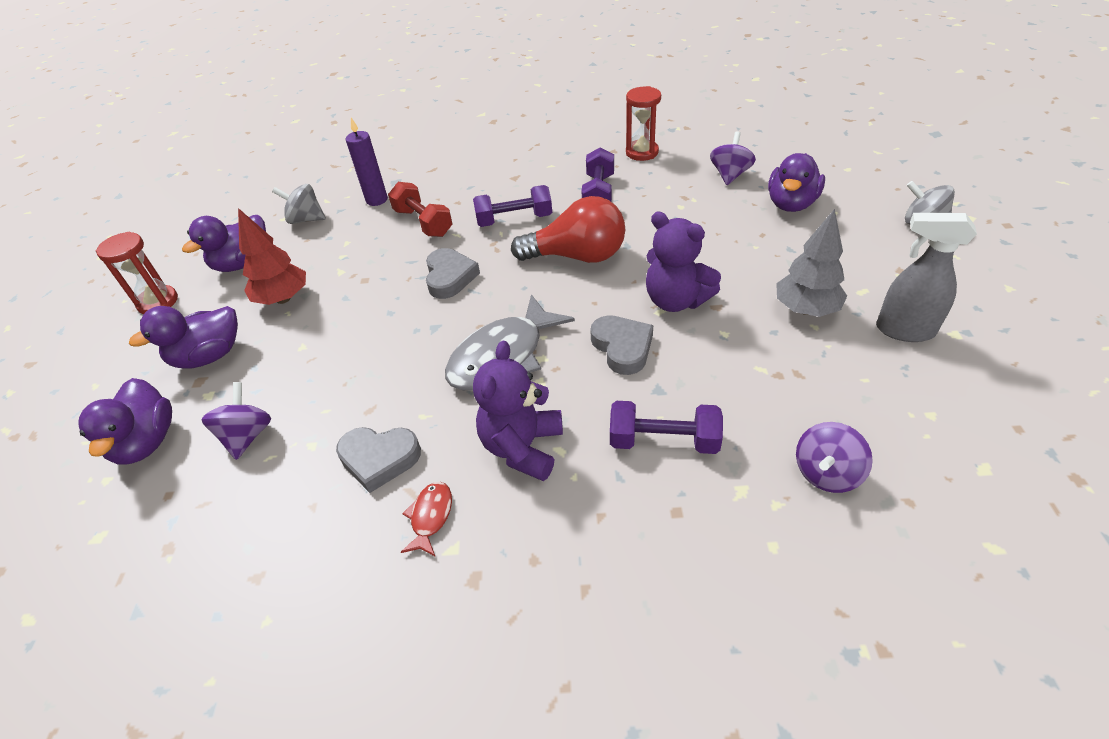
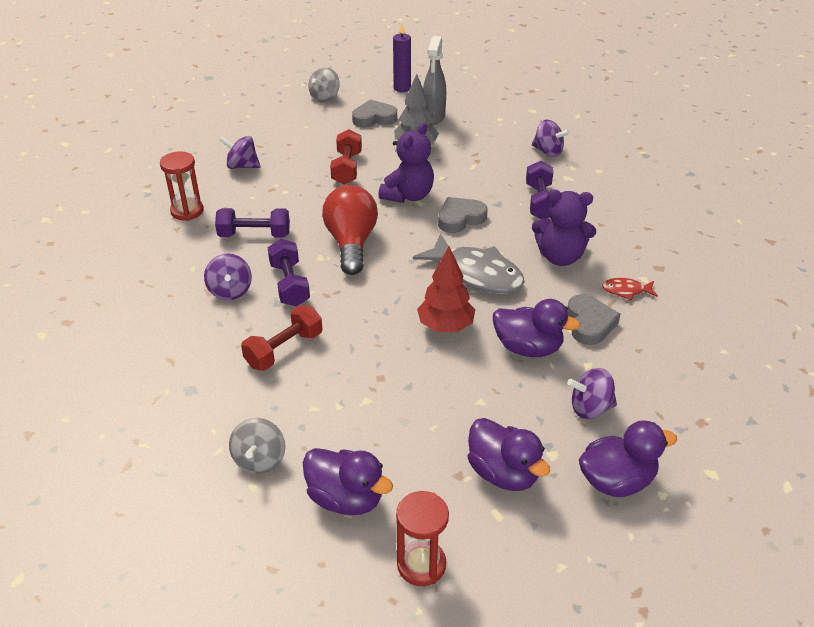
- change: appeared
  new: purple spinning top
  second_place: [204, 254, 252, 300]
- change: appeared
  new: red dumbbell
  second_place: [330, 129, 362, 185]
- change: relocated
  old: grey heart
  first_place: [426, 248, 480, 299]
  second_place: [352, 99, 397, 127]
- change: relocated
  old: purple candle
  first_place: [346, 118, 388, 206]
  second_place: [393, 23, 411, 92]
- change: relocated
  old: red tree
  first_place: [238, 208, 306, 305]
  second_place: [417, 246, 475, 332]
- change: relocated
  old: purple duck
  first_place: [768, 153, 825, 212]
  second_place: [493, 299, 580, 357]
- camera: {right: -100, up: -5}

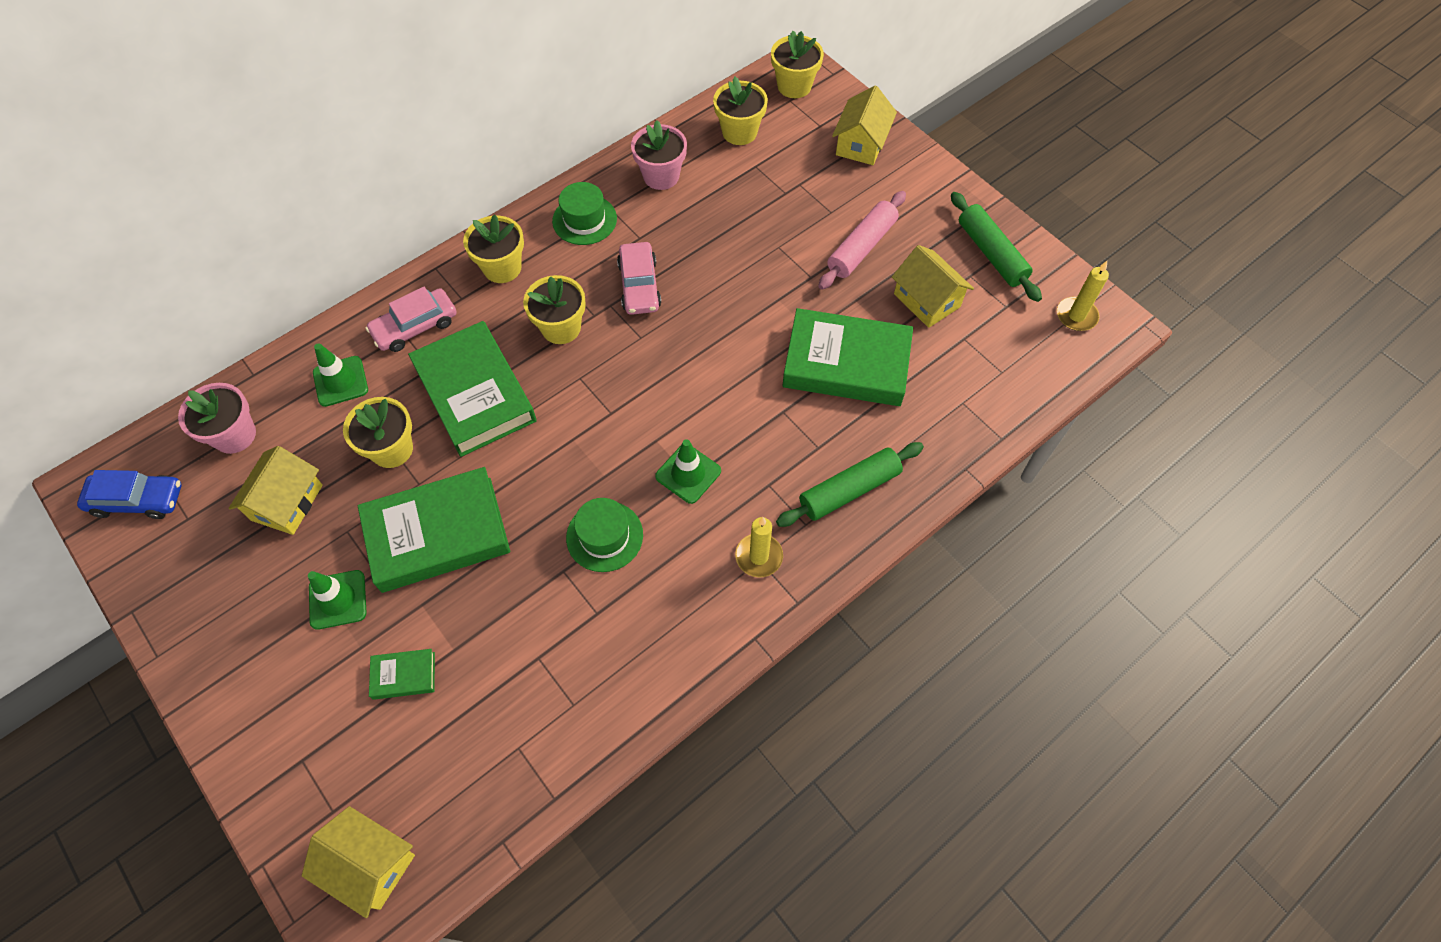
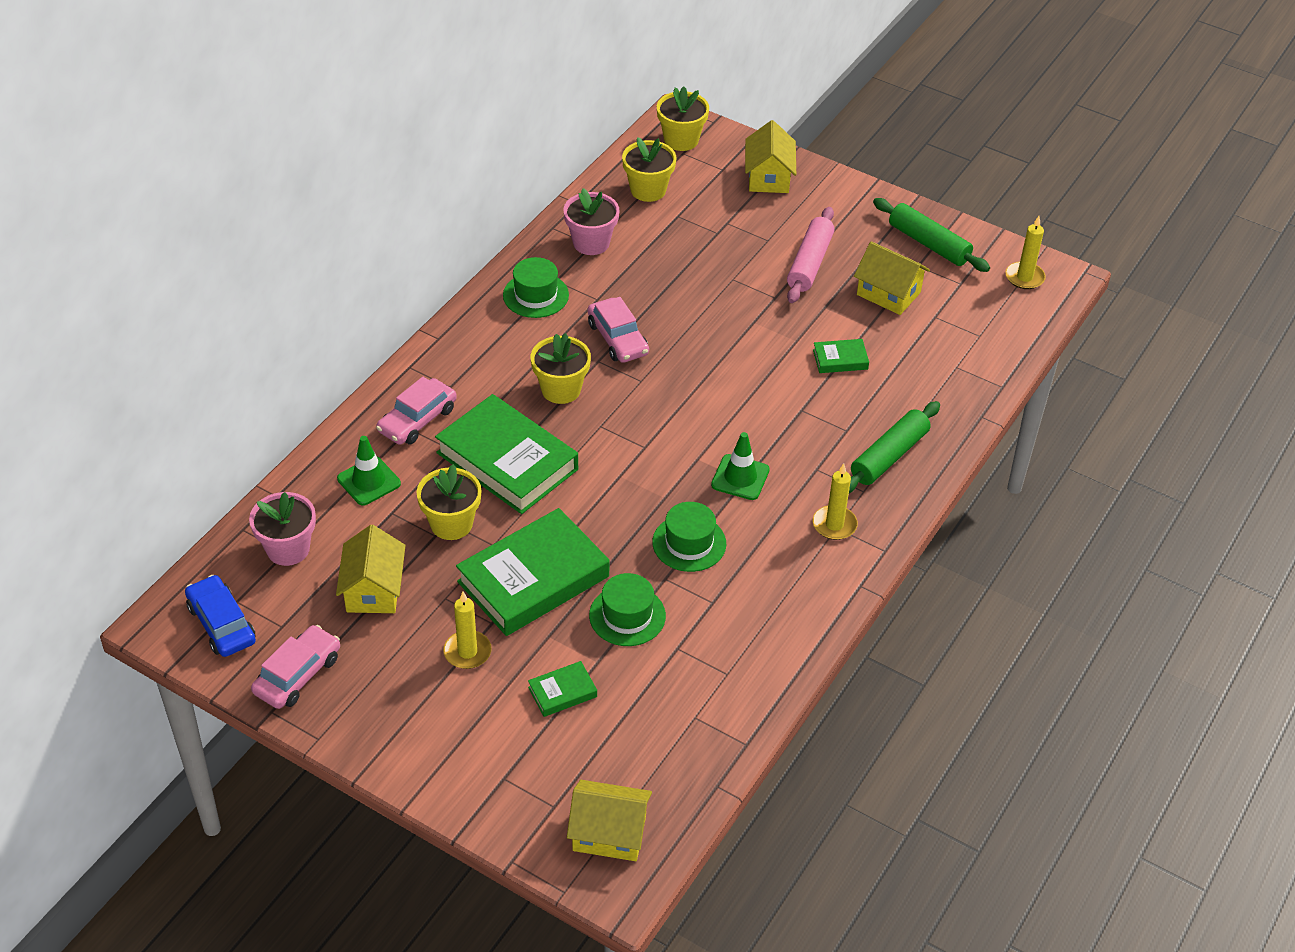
- change: spun
  old: blue car
  first_place: [77, 470, 181, 519]
  second_place: [185, 575, 256, 657]
  degrees: -105
- change: appeared
  new: pink car
  second_place: [251, 625, 340, 709]
- change: exchanged
  old: green traffic cone
  new: yellow candle
  first_place: [308, 570, 367, 630]
  second_place: [443, 592, 492, 669]
- change: appeared
  new: green hat
  second_place: [589, 573, 666, 646]
- change: size
  old: green book
  first_place: [782, 308, 913, 406]
  second_place: [813, 339, 869, 373]
  factor: 0.44
- change: missing
  old: yellow flower pot
  first_place: [463, 215, 524, 283]
- camera: {right: -20, up: -15}

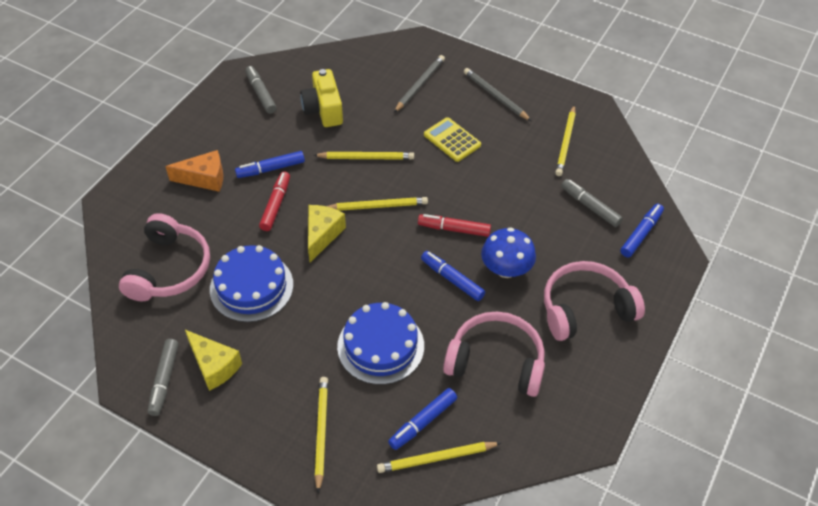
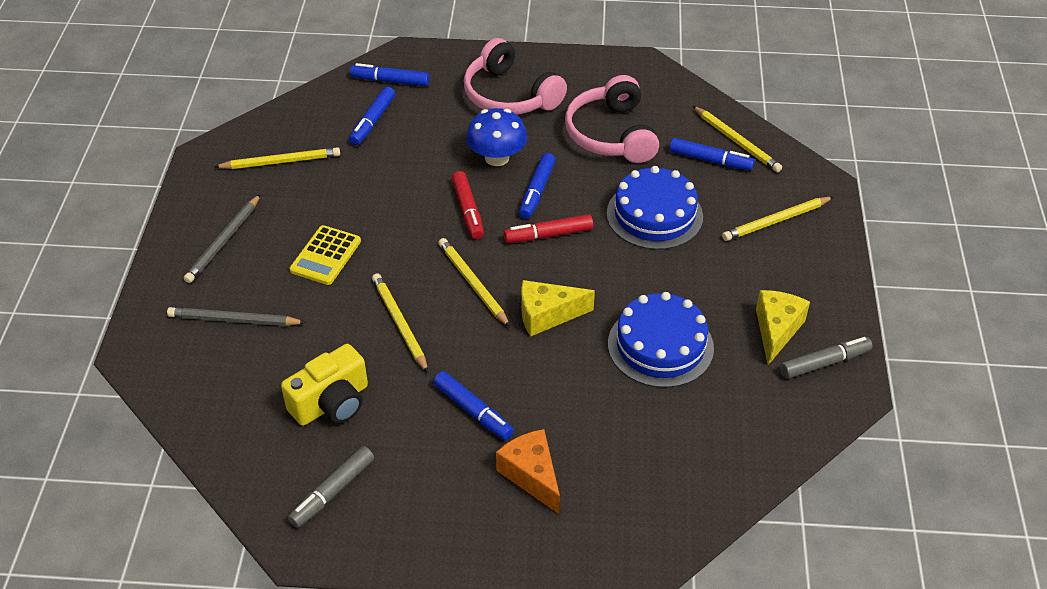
- change: colour
  old: grey marker
  new: blue marker
  first_place: [561, 179, 623, 227]
  second_place: [349, 87, 395, 146]
- change: relocated
  old: red marker
  first_place: [259, 171, 290, 231]
  second_place: [504, 214, 593, 243]
- change: missing
  old: pink headphones
  first_place: [119, 213, 210, 301]
- camera: {right: -115, up: -5}

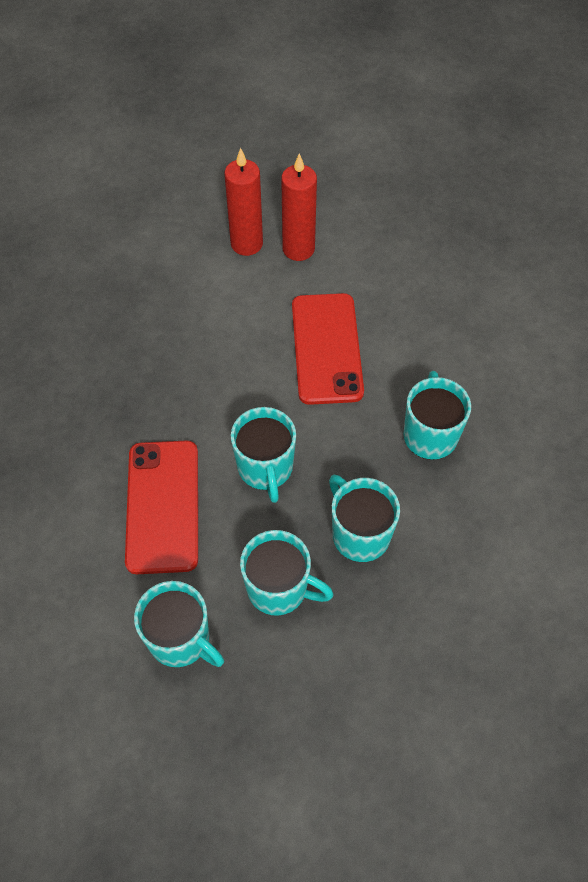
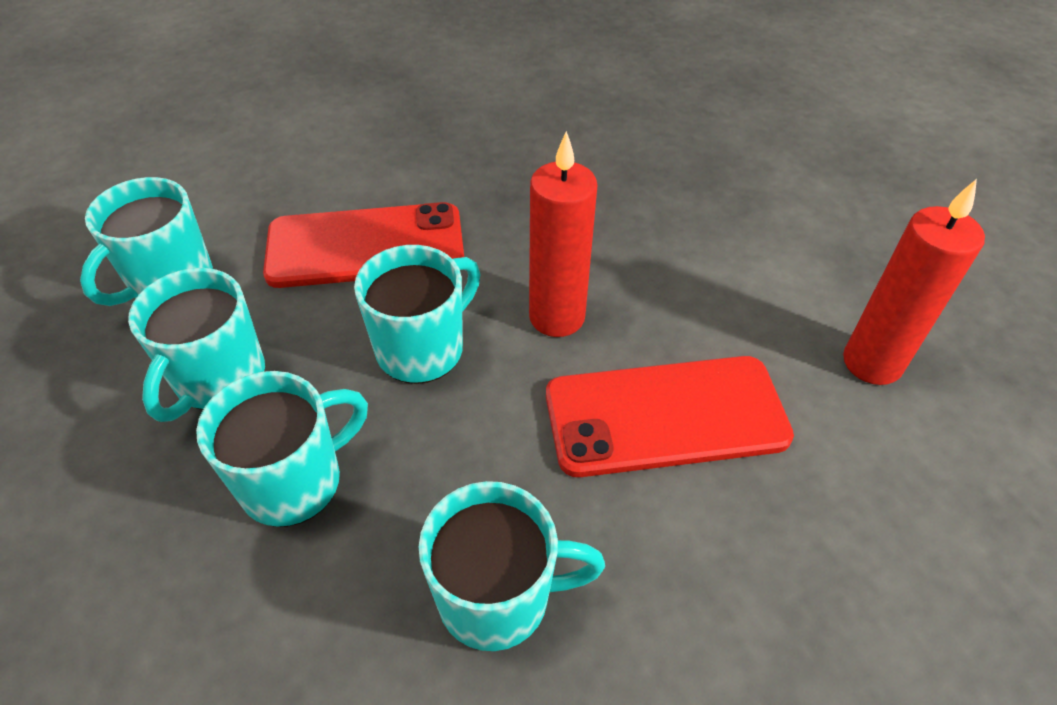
- change: spun
  old: turquoise mug
  first_place: [231, 407, 296, 503]
  second_place: [354, 245, 481, 384]
  degrees: 150
- change: relocated
  old: red candle
  first_place: [224, 148, 263, 256]
  second_place: [529, 131, 598, 337]
- camera: {right: 85, up: -10}

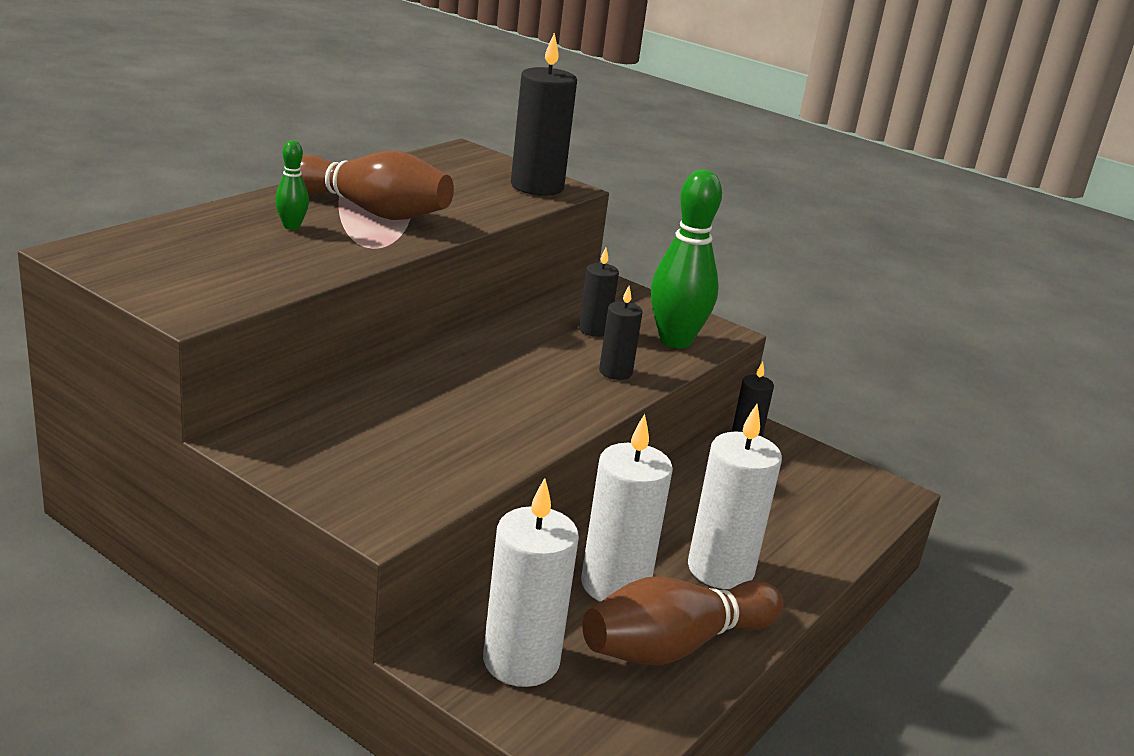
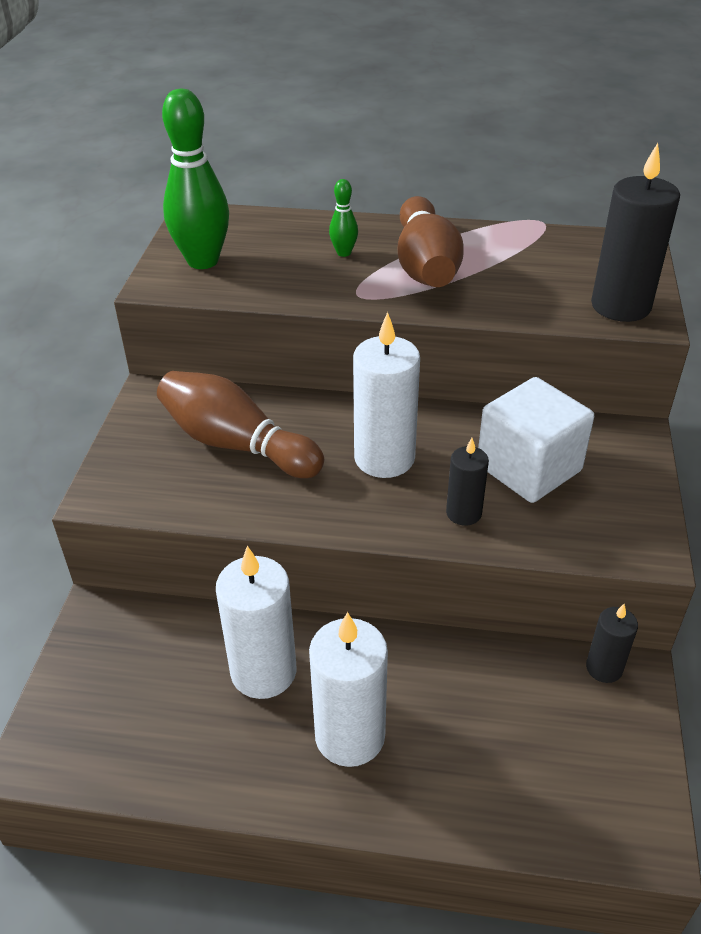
- change: relocated
  old: brown bowling pin
  first_place: [582, 577, 783, 665]
  second_place: [157, 371, 324, 478]
- change: relocated
  old: green bowling pin
  first_place: [651, 170, 722, 348]
  second_place: [162, 89, 229, 269]
- change: relocated
  old: white candle
  first_place: [483, 478, 579, 687]
  second_place: [353, 312, 420, 478]
- change: exchanged
  old: black candle
  new: white cube
  first_place: [579, 248, 619, 337]
  second_place: [478, 377, 594, 503]
- camera: {right: 65, up: 15}

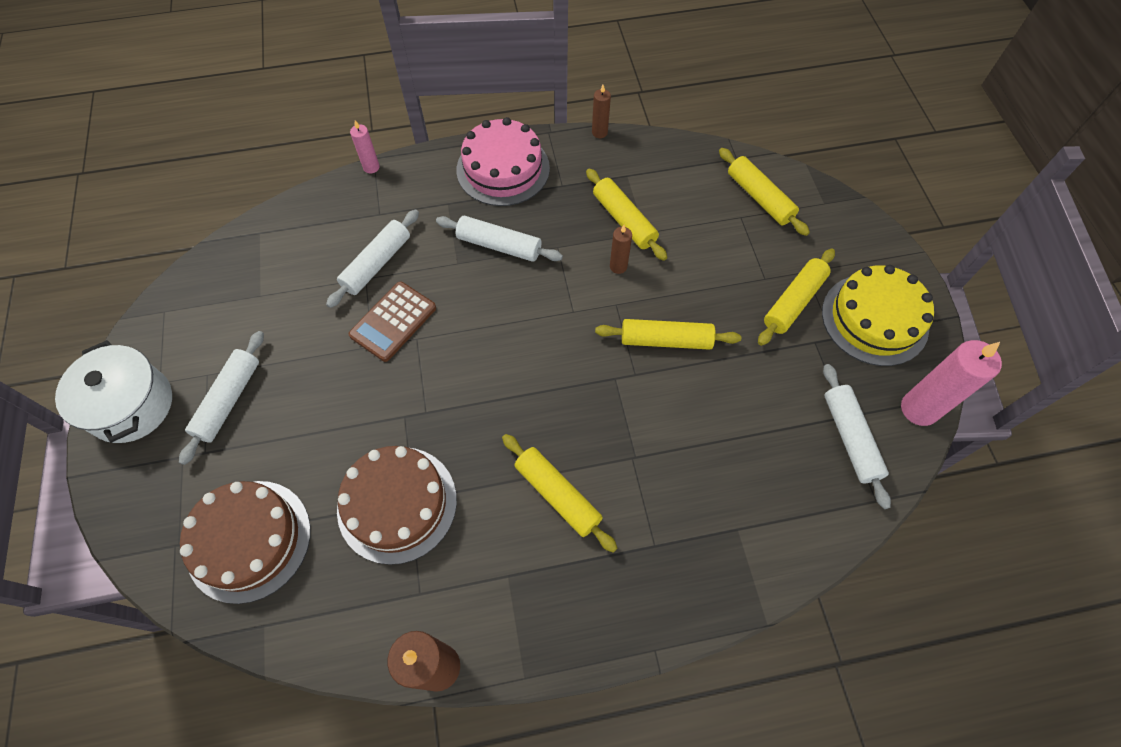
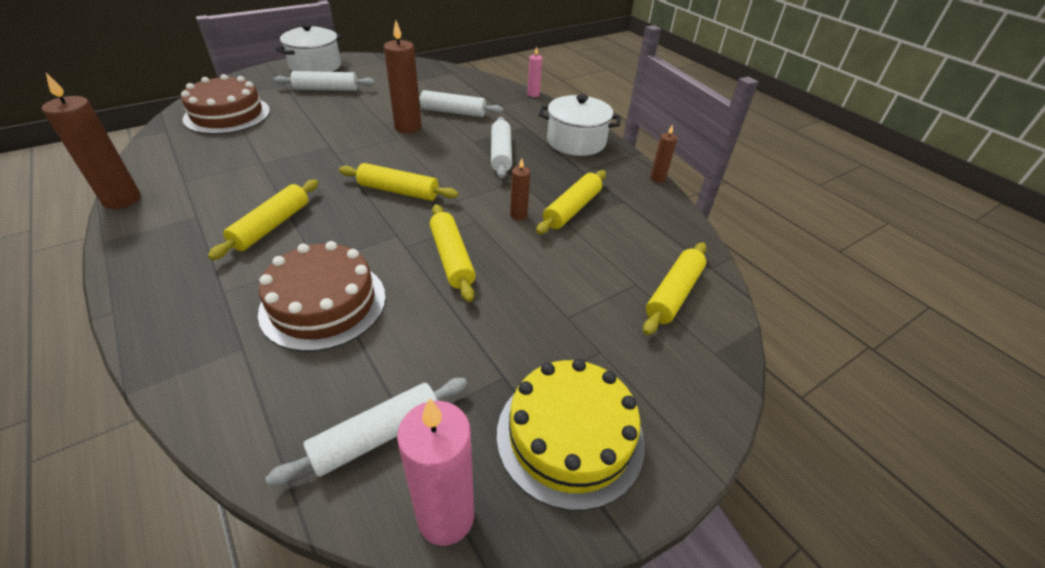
- change: relocated
  old: brown cake
  first_place: [337, 446, 457, 565]
  second_place: [258, 241, 386, 352]
- change: relocated
  old: yellow rolling pin
  first_place: [758, 248, 835, 346]
  second_place: [339, 163, 458, 201]
- change: exchanged
  old: brown calculator
  new: brown candle
  first_place: [349, 282, 436, 362]
  second_place: [384, 20, 422, 133]
- change: exchanged
  old: pink cake
  new: white pot
  first_place: [457, 117, 550, 206]
  second_place: [539, 95, 621, 156]
- camera: {right: 65, up: -20}

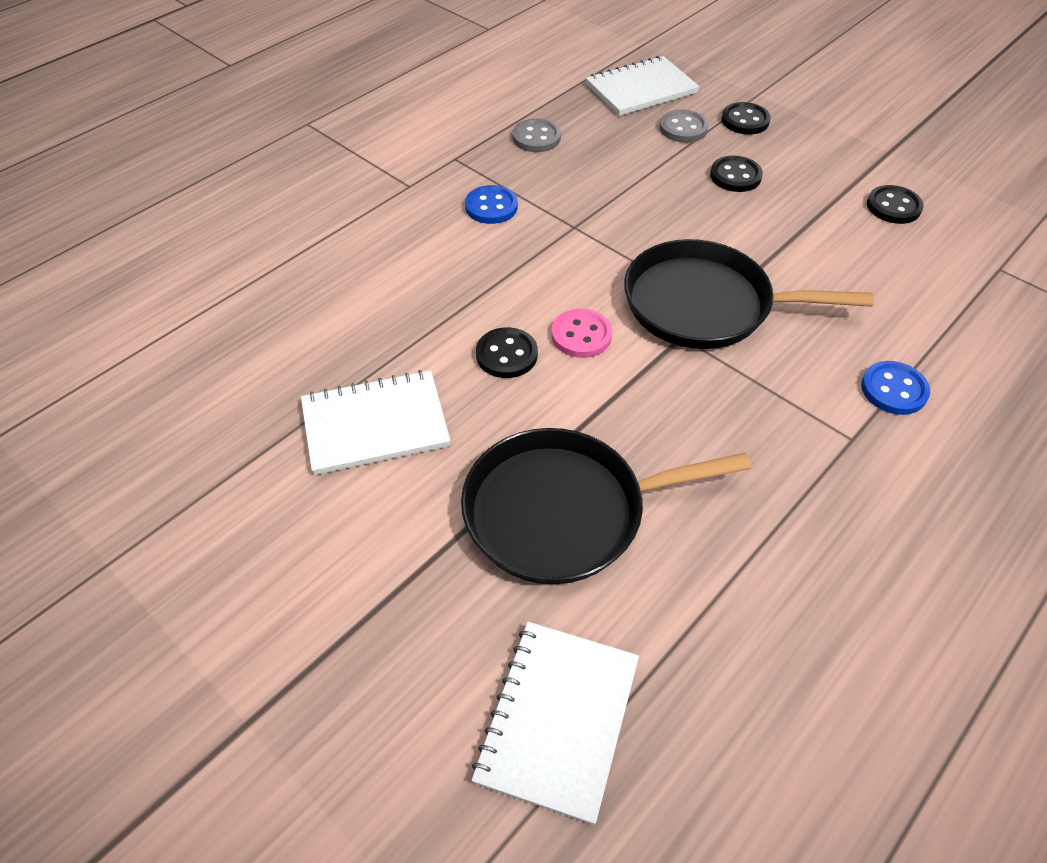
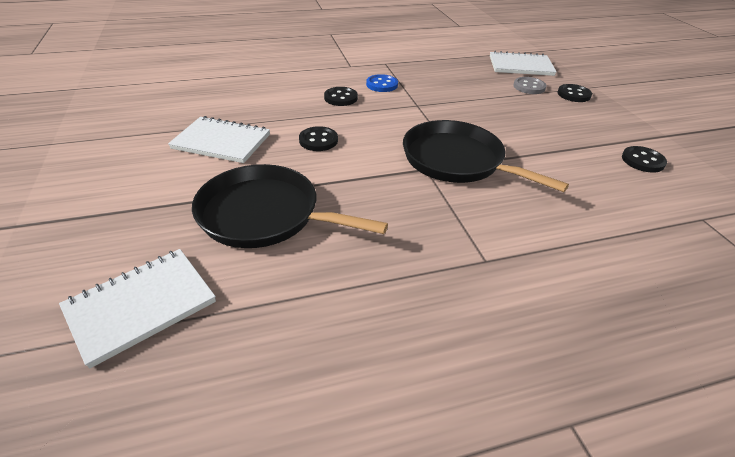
- change: relocated
  old: black button
  first_place: [710, 156, 763, 192]
  second_place: [324, 87, 358, 106]
- change: missing
  old: grey button
  first_place: [512, 119, 561, 152]
- change: missing
  old: pink button
  first_place: [551, 309, 612, 358]
- change: missing
  old: blue button
  first_place: [861, 361, 930, 415]
- camera: {right: 30, up: -10}

